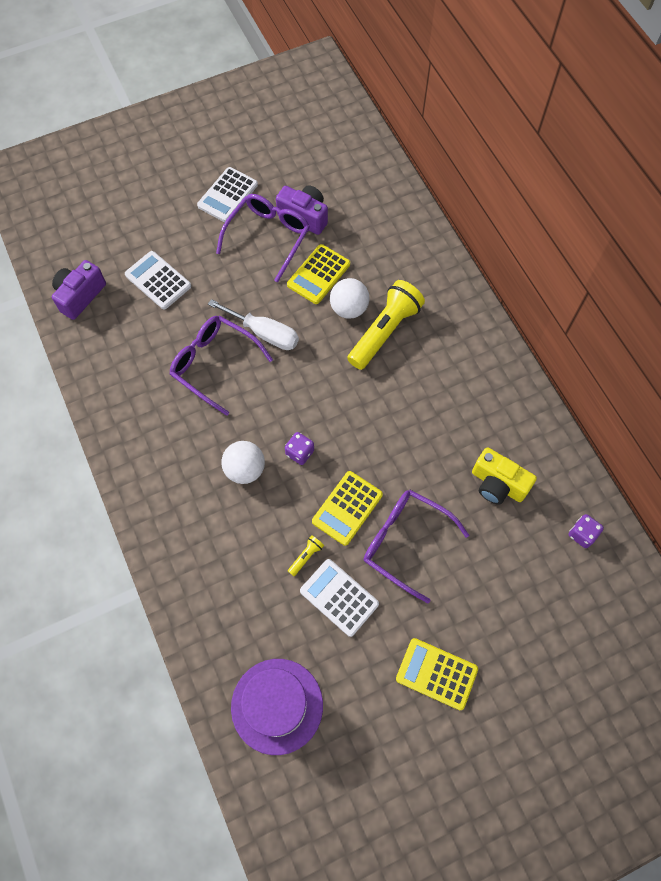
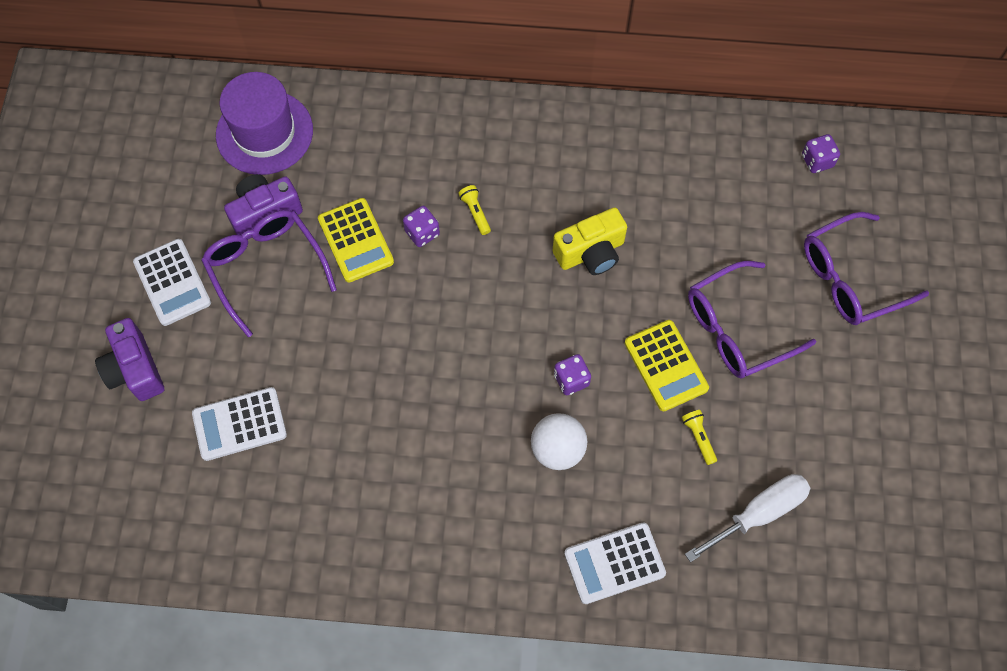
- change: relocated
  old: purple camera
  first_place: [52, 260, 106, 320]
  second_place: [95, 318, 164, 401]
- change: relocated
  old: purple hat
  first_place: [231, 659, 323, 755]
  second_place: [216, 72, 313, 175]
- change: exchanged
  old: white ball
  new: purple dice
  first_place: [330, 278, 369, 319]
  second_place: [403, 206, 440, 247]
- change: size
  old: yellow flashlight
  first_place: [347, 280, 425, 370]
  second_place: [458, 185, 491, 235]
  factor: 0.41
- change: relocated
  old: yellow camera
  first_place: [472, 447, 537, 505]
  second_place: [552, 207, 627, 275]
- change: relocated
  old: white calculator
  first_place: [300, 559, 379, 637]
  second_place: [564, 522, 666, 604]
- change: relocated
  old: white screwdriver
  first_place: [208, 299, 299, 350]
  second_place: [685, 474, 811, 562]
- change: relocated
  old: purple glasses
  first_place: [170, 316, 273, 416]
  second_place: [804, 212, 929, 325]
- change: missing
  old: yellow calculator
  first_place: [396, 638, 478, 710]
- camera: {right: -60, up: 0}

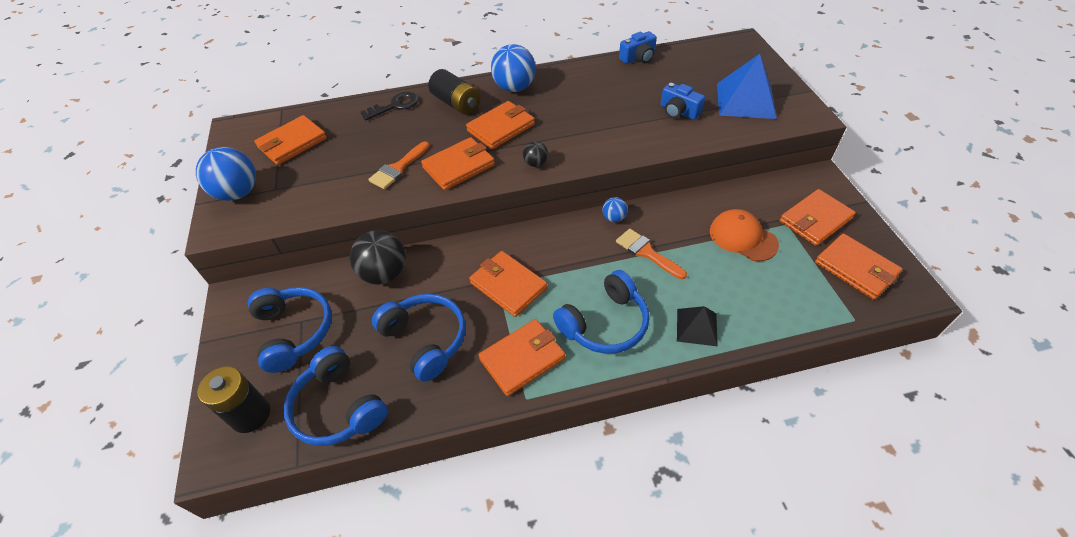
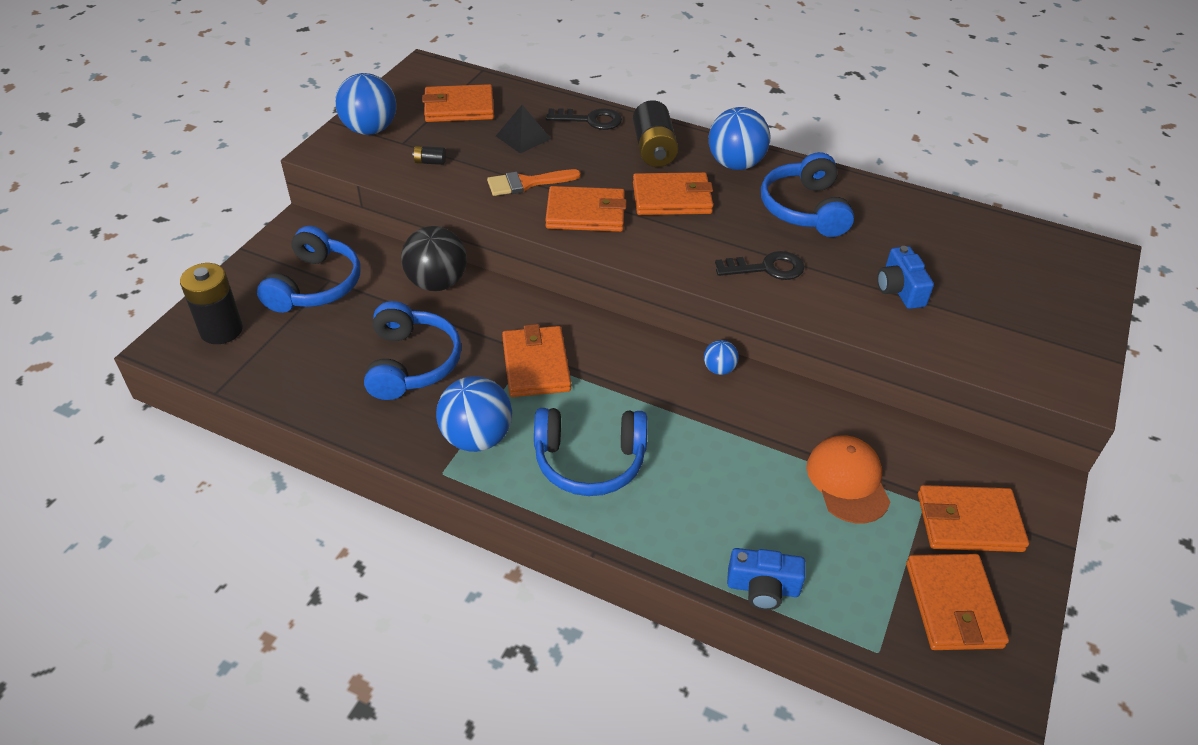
- change: appeared
  new: black battery
  second_place: [413, 146, 446, 165]
- change: exchanged
  old: orange wallet
  new: blue ball
  first_place: [479, 319, 565, 396]
  second_place: [436, 376, 512, 452]
- change: relocated
  old: black pyramid
  first_place: [677, 306, 718, 346]
  second_place: [496, 105, 551, 153]
- change: appeared
  new: black key
  second_place: [715, 251, 804, 280]
- change: relocated
  old: blue camera
  first_place: [619, 31, 657, 64]
  second_place: [727, 548, 806, 610]
- change: relocated
  old: blue headphones
  first_place: [283, 346, 388, 446]
  second_place: [761, 152, 854, 237]
- change: missing
  old: black ball
  first_place: [523, 141, 548, 167]
- change: missing
  old: orange brush
  first_place: [616, 229, 687, 279]
- change: missing
  old: blue pyramid
  first_place: [717, 54, 777, 119]
- camera: {right: 35, up: -5}

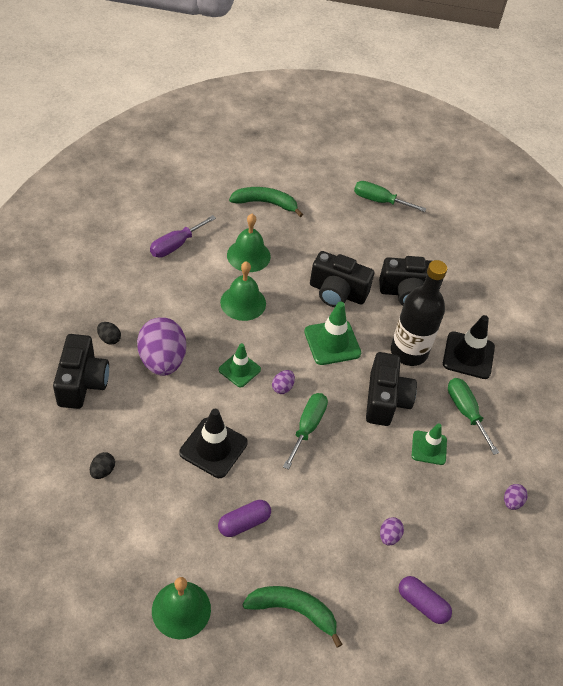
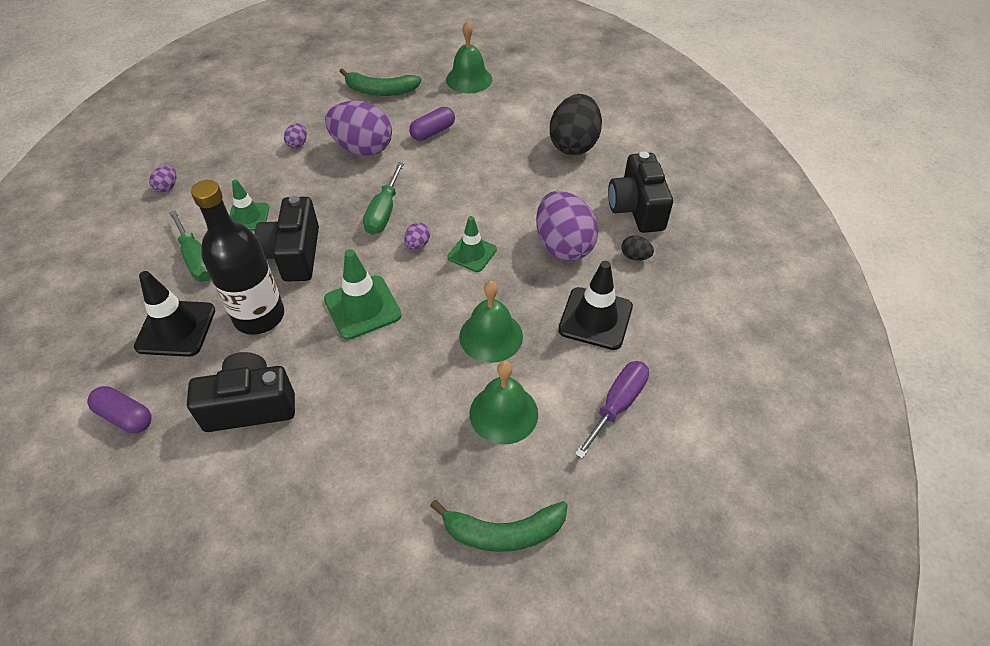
- change: relocated
  old: purple capsule
  first_place: [399, 576, 452, 624]
  second_place: [87, 386, 152, 433]
- change: appeared
  new: purple egg
  second_place: [325, 101, 392, 156]
- change: size
  old: black egg
  first_place: [90, 452, 115, 479]
  second_place: [550, 94, 602, 155]
  factor: 2.37
- change: relocated
  old: black traffic cone
  first_place: [179, 409, 248, 478]
  second_place: [558, 261, 633, 350]
- change: missing
  old: black camera
  first_place: [310, 251, 374, 307]
- change: missing
  old: green screwdriver
  first_place: [354, 181, 427, 212]
- camera: {right: 175, up: 0}

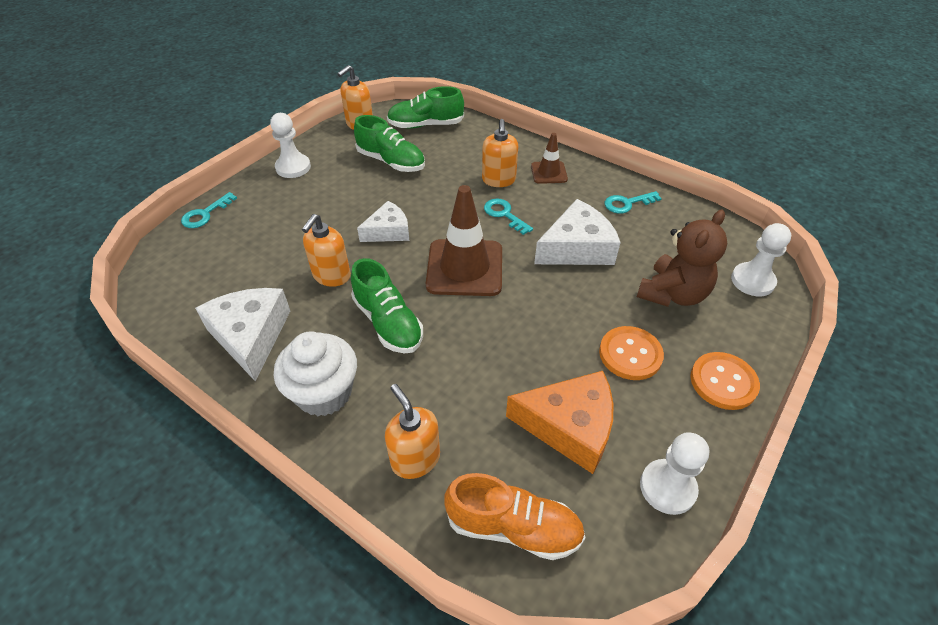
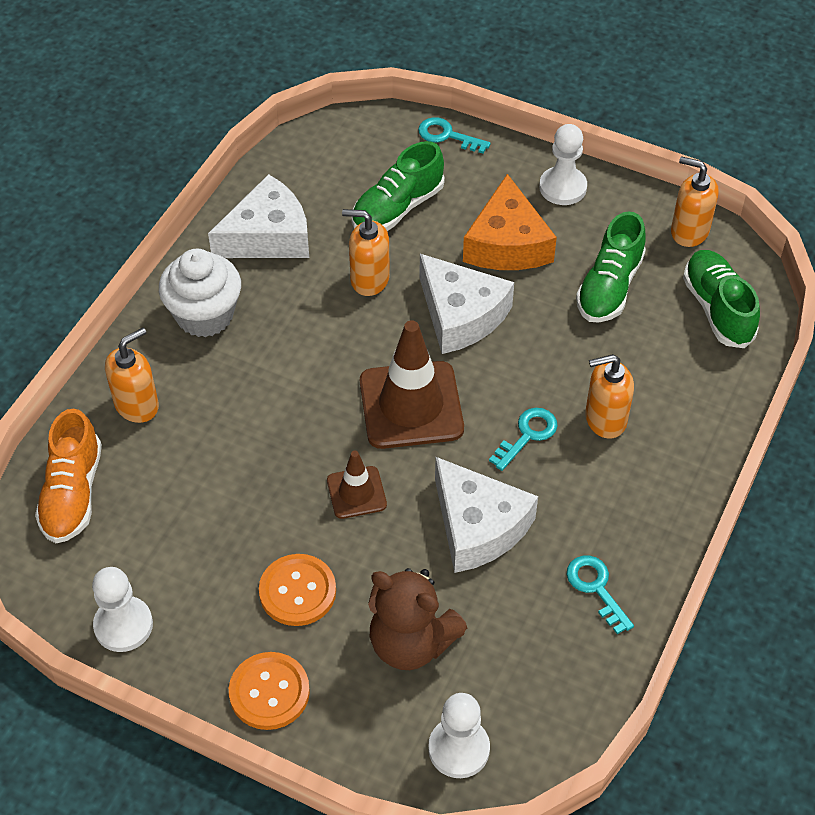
- change: relocated
  old: brown traffic cone
  first_place: [531, 133, 568, 184]
  second_place: [327, 451, 387, 519]
- change: relocated
  old: green shoe
  first_place: [351, 258, 423, 354]
  second_place: [351, 141, 445, 231]
- change: size
  old: white cheese
  first_place: [357, 201, 409, 242]
  second_place: [420, 254, 514, 354]
  factor: 1.56
- change: relocated
  old: orange cheese
  first_place: [506, 371, 614, 474]
  second_place: [463, 174, 557, 270]
- camera: {right: 80, up: 5}

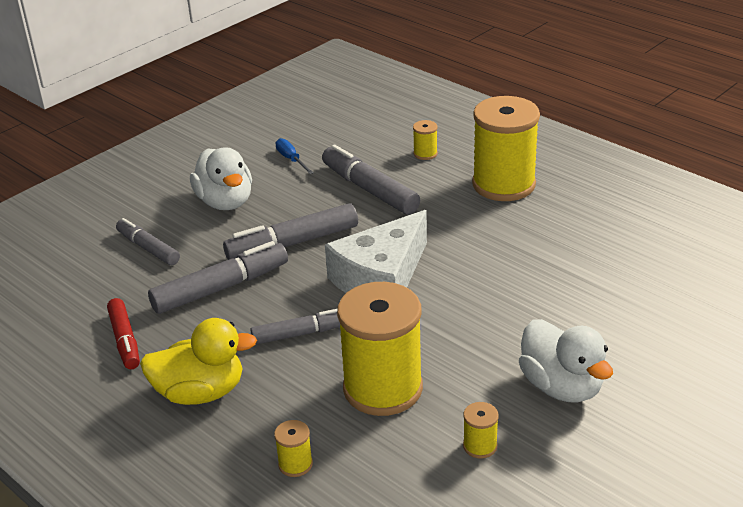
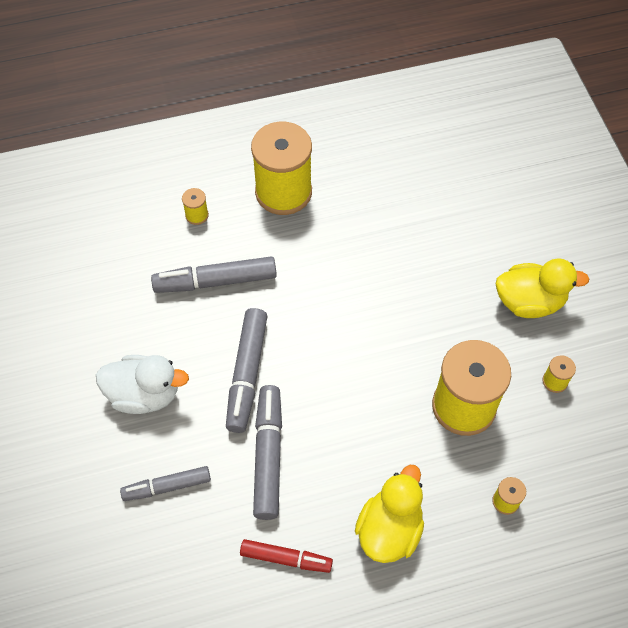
- change: colour
  old: white duck
  new: yellow duck
  first_place: [519, 319, 613, 402]
  second_place: [496, 258, 589, 318]
- change: missing
  old: grey marker
  first_place: [250, 309, 340, 345]
- change: missing
  old: blue screwdriver
  first_place: [276, 138, 314, 174]
- change: missing
  old: white cheese
  first_place: [325, 210, 427, 293]
- camera: {right: -60, up: 25}

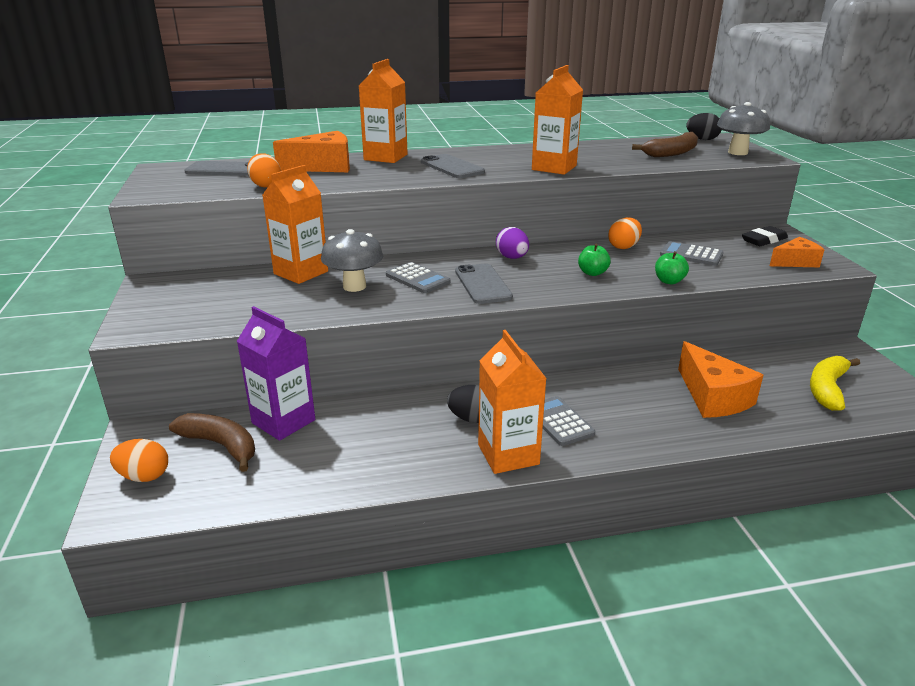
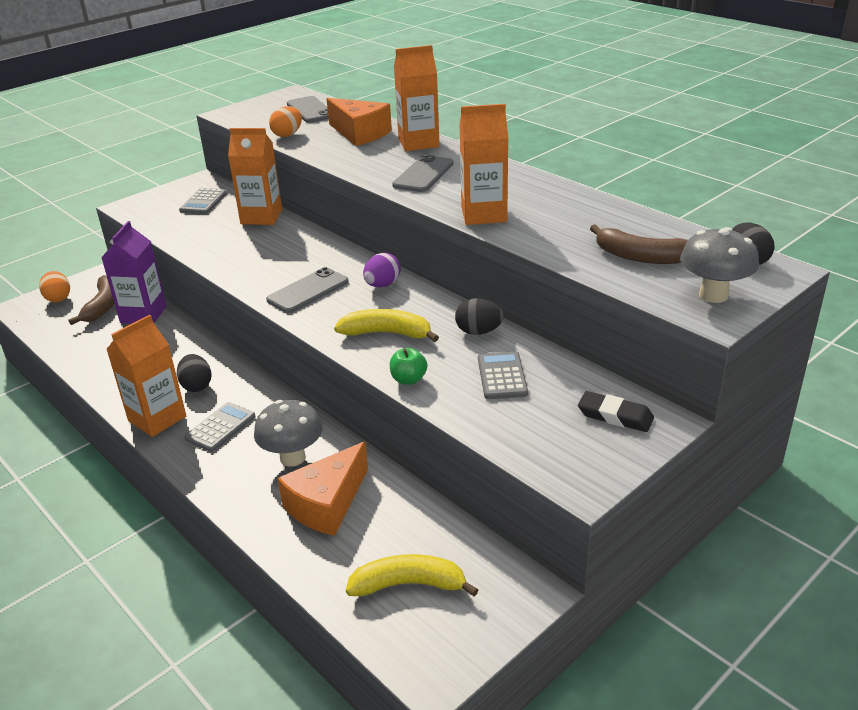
- change: relocated
  old: grey calculator
  first_place: [386, 262, 451, 293]
  second_place: [179, 188, 227, 214]
- change: relocated
  old: grey mushroom
  first_place: [321, 229, 383, 292]
  second_place: [254, 400, 322, 467]
- change: exchanged
  old: green apple
  new: yellow banana
  first_place: [578, 244, 611, 276]
  second_place: [334, 309, 439, 342]
- change: colour
  old: orange egg
  new: black egg
  first_place: [608, 217, 642, 249]
  second_place: [455, 298, 504, 335]
- change: missing
  old: orange cheese
  first_place: [770, 237, 824, 268]
- camera: {right: 60, up: 5}

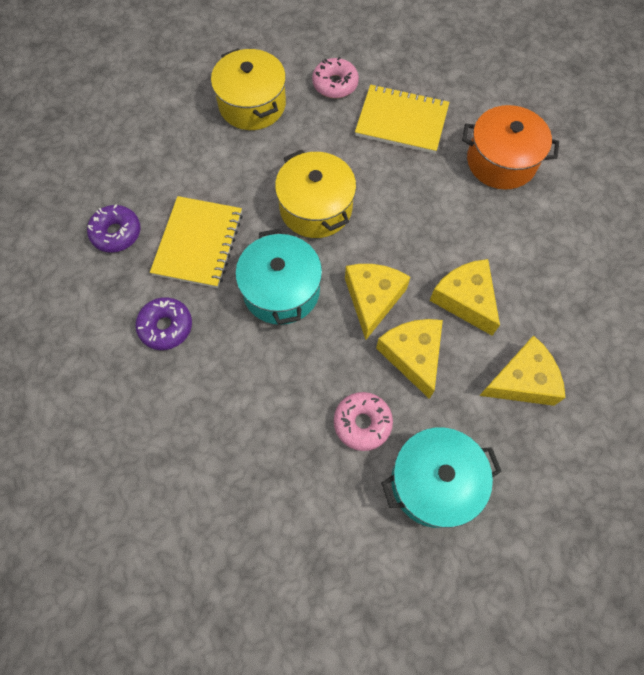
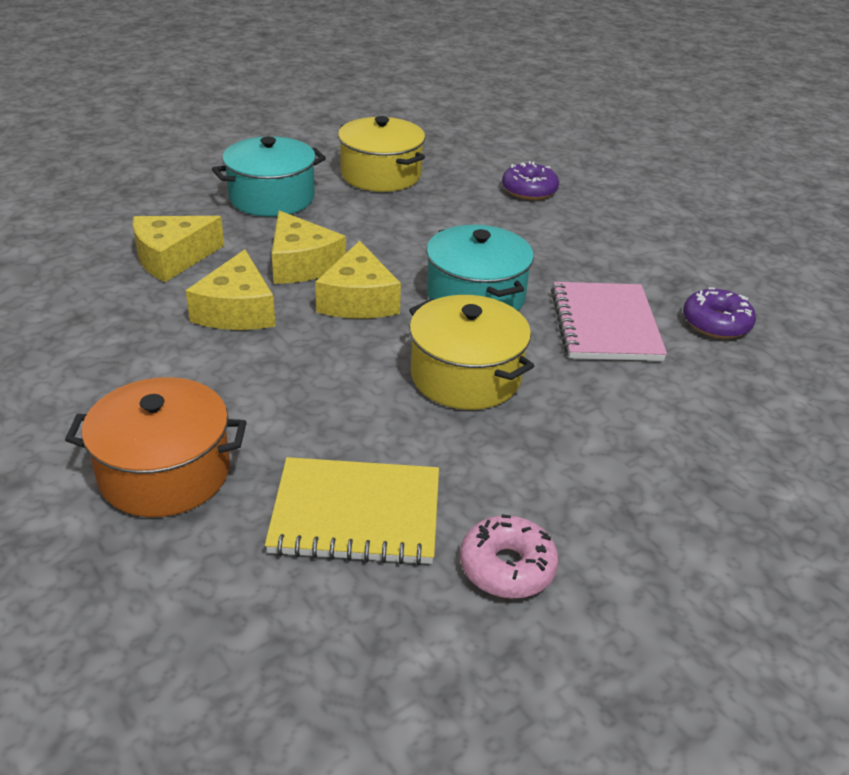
- change: spun
  old: yellow cheese
  first_place: [430, 259, 500, 336]
  second_place: [186, 249, 275, 330]
  degrees: 45
- change: relocated
  old: yellow pot
  first_place: [211, 48, 286, 130]
  second_place: [338, 116, 425, 192]
- change: relocated
  old: purple donut
  first_place: [135, 297, 192, 350]
  second_place: [502, 161, 559, 200]
- change: colour
  old: yellow notebook
  new: pink notebook
  first_place: [150, 196, 243, 288]
  second_place: [551, 282, 667, 361]
- change: missing
  old: pink donut
  first_place: [334, 392, 393, 451]
- camera: {right: 165, up: -30}

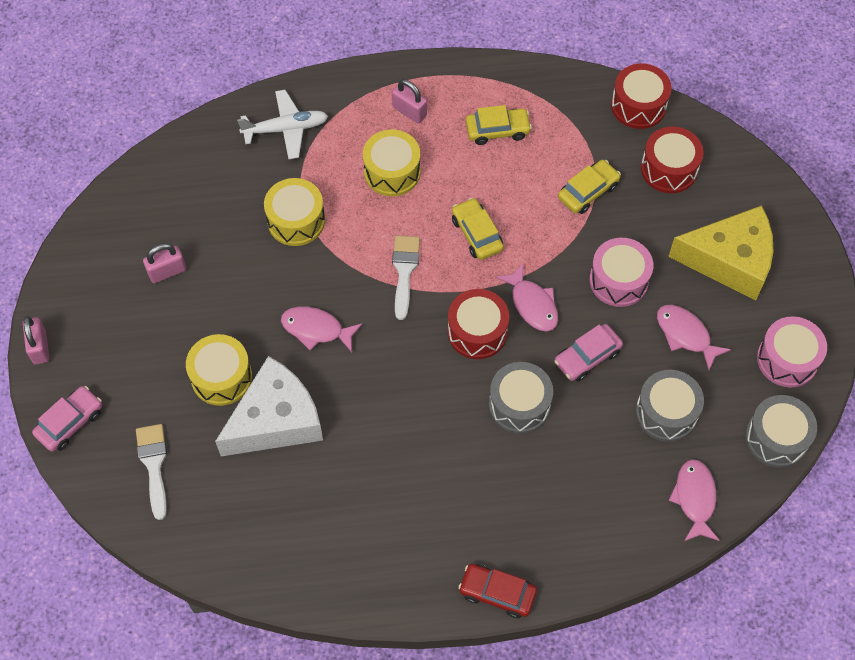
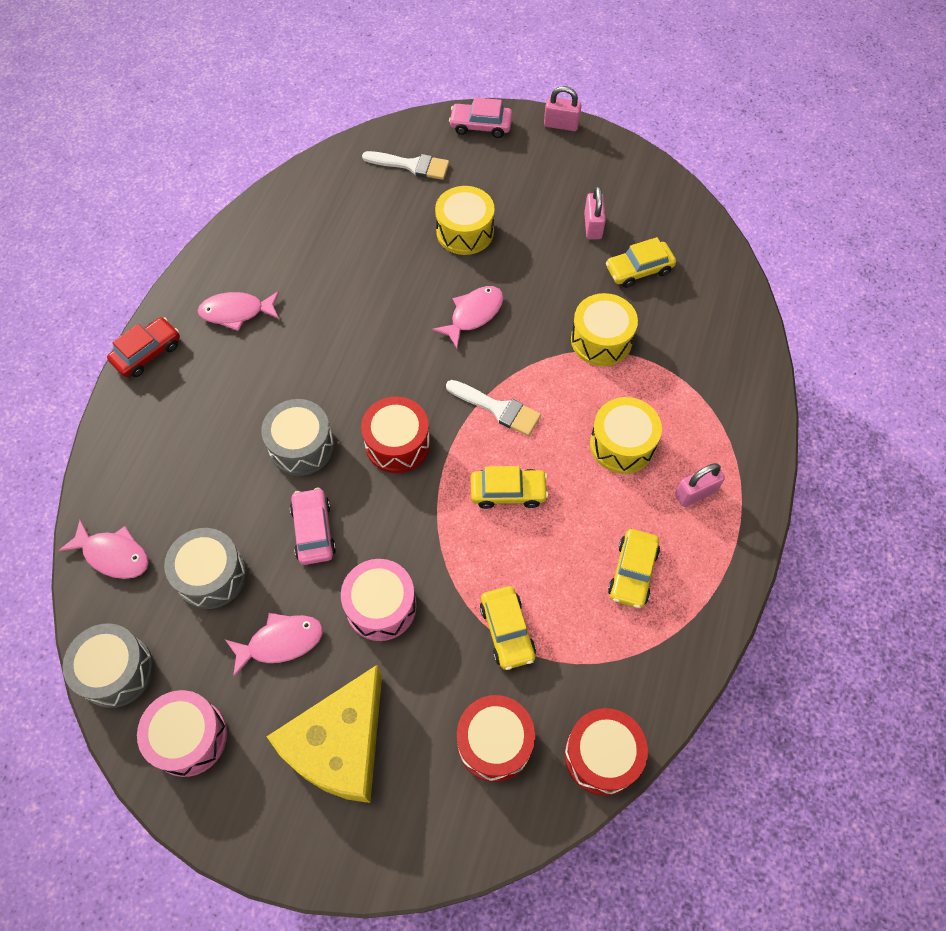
- change: relocated
  old: pink fish
  first_place: [496, 263, 558, 332]
  second_place: [198, 291, 279, 331]
- change: spun
  old: pink car
  first_place: [32, 386, 102, 452]
  second_place: [449, 97, 512, 138]
  degrees: 120
- change: appeared
  new: yellow car
  second_place: [606, 237, 676, 288]
- change: missing
  old: white cheese
  first_place: [215, 356, 323, 456]
- change: missing
  old: white plane
  first_place: [237, 90, 328, 159]
- camera: {right: 115, up: 0}

